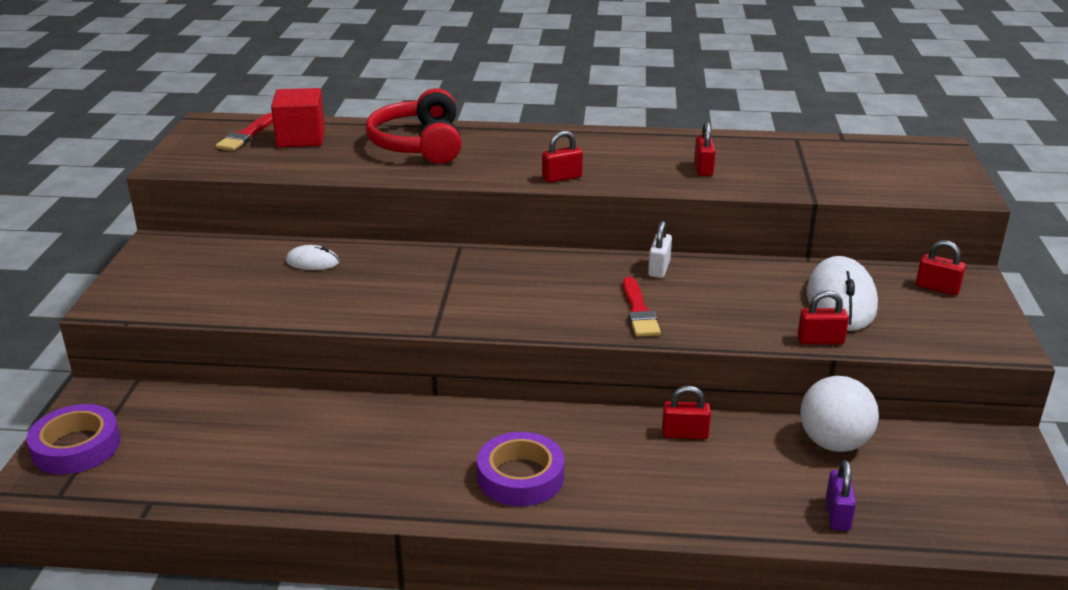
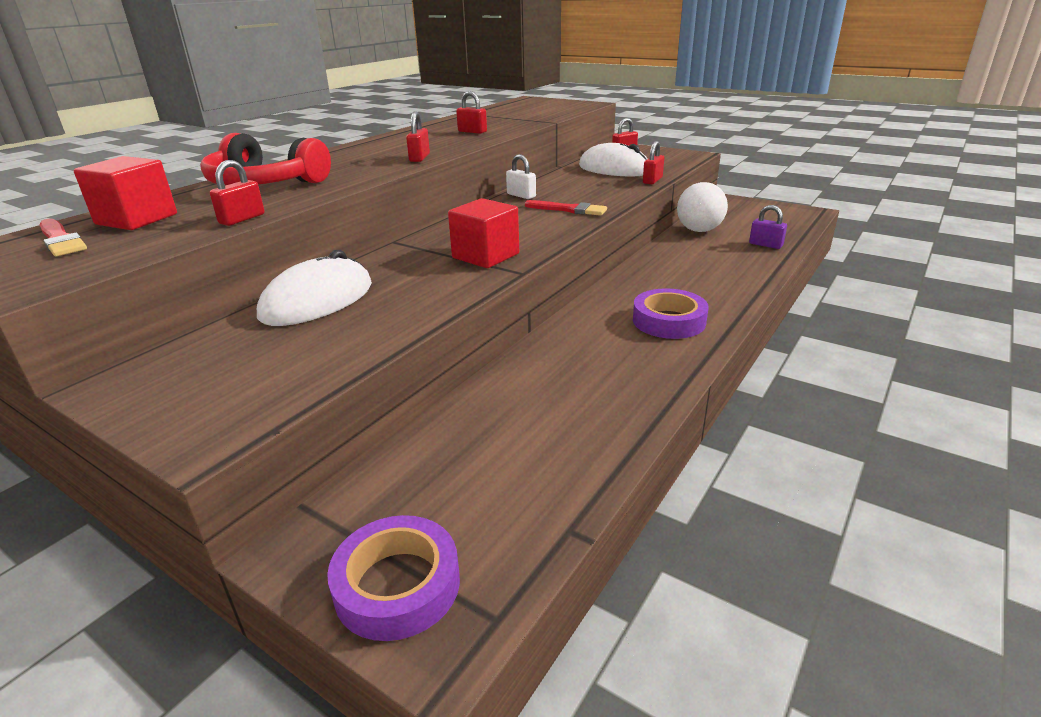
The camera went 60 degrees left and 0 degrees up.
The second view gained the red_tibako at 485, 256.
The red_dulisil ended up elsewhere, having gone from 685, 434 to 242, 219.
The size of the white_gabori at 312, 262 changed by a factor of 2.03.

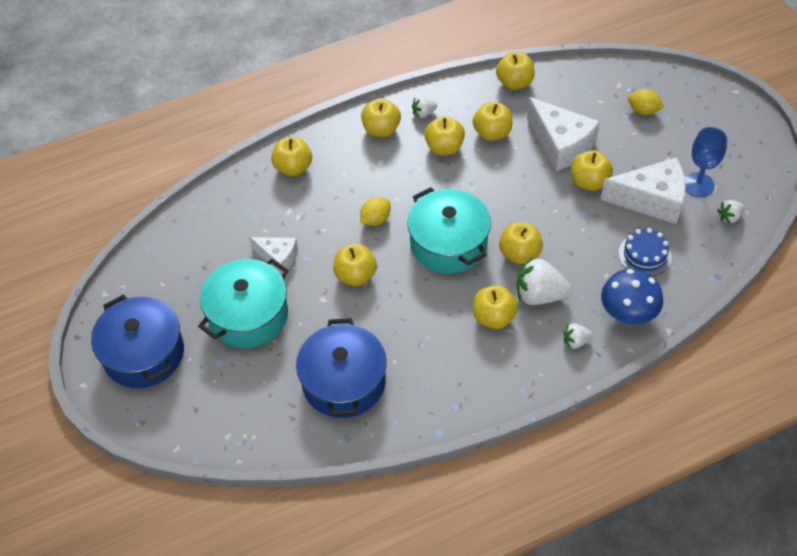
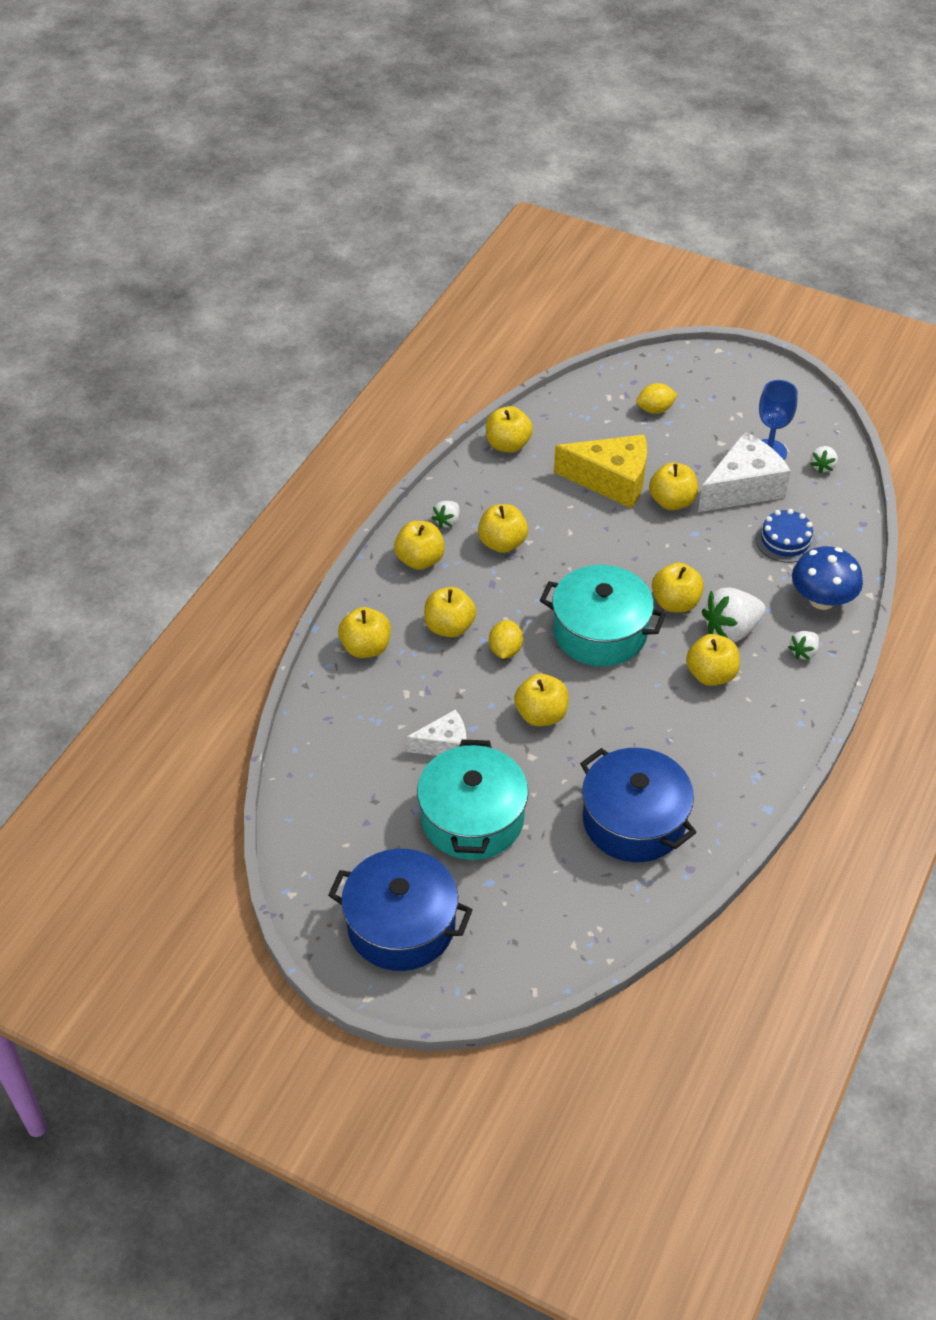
The camera went 40 degrees left and 5 degrees down.
The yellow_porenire ended up elsewhere, having gone from 492, 133 to 449, 627.
What was the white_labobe at 561, 144 turned into the yellow_labobe at 611, 481.

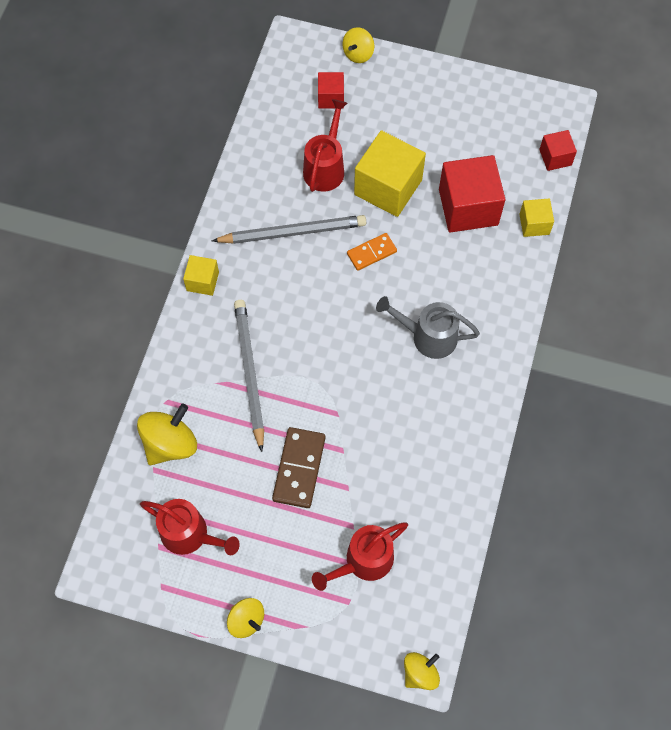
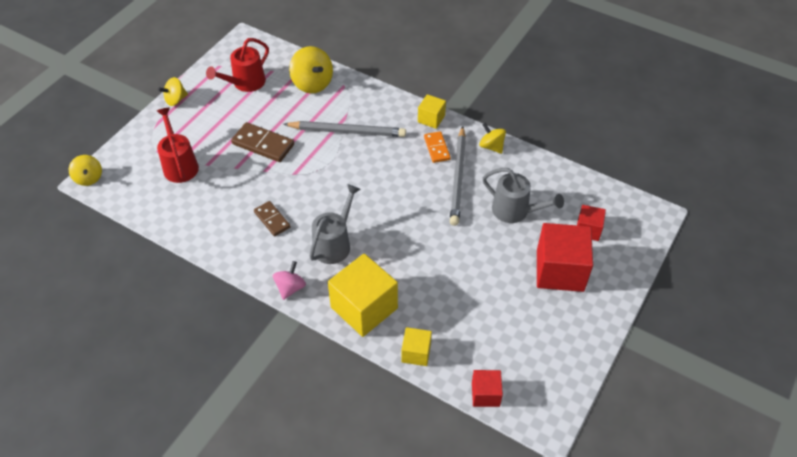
The camera went 105 degrees right and 15 degrees down.
The second view gained the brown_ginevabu at 272, 220.
The second view gained the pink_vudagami at 290, 288.
The yellow_vudagami ended up elsewhere, having gone from 358, 54 to 491, 146.
The orange_ginevabu ended up elsewhere, having gone from 371, 253 to 436, 148.
The yellow_tibako ended up elsewhere, having gone from 388, 187 to 364, 308.
The red_tibako ended up elsewhere, having gone from 468, 207 to 560, 270.
What was the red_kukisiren at 325, 167 turned into the grey_kukisiren at 515, 211.

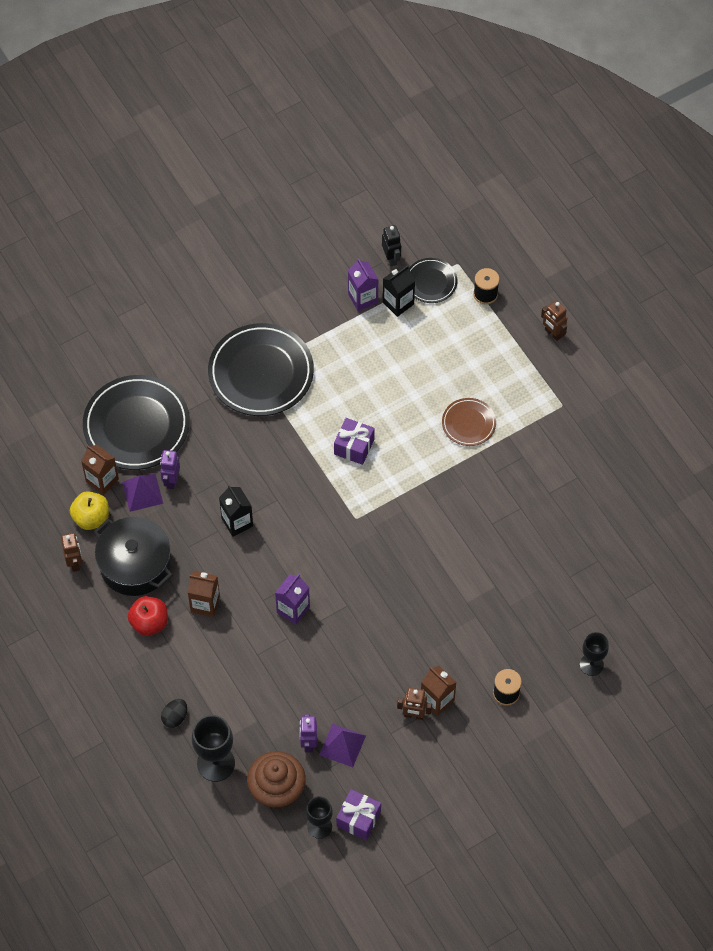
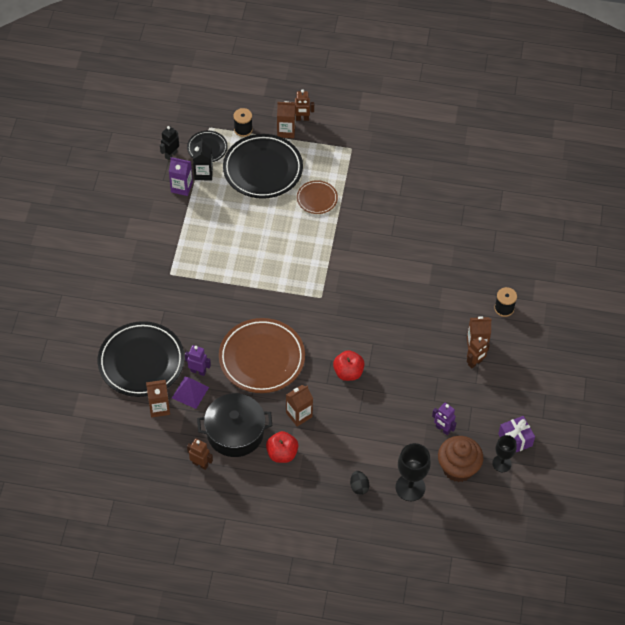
The camera went 50 degrees left and 5 degrees down.
The second view lost the yellow_porenire at 91, 518.
The second view lost the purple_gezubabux at 342, 745.
The second view lost the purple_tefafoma at 354, 447.
The second view lost the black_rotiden at 591, 664.
The second view gained the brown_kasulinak at 286, 131.
The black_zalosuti ended up elsewhere, having gone from 261, 373 to 263, 169.
Where the black_kasulinak stood at 237, 522, the brown_zalosuti came to stand at 262, 358.
Where the purple_kasulinak stood at 293, 609, the red_porenire came to stand at 348, 372.
The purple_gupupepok at 171, 480 ended up facing another way, 150 degrees clockwise from before.
The black_gupupepok at 391, 258 ended up facing another way, 75 degrees counterclockwise from before.

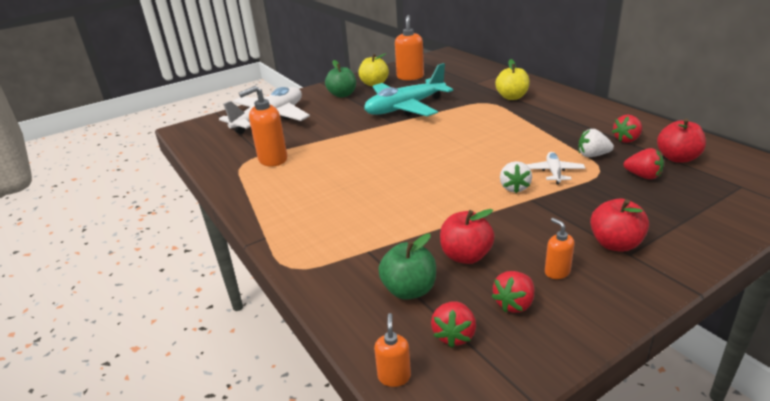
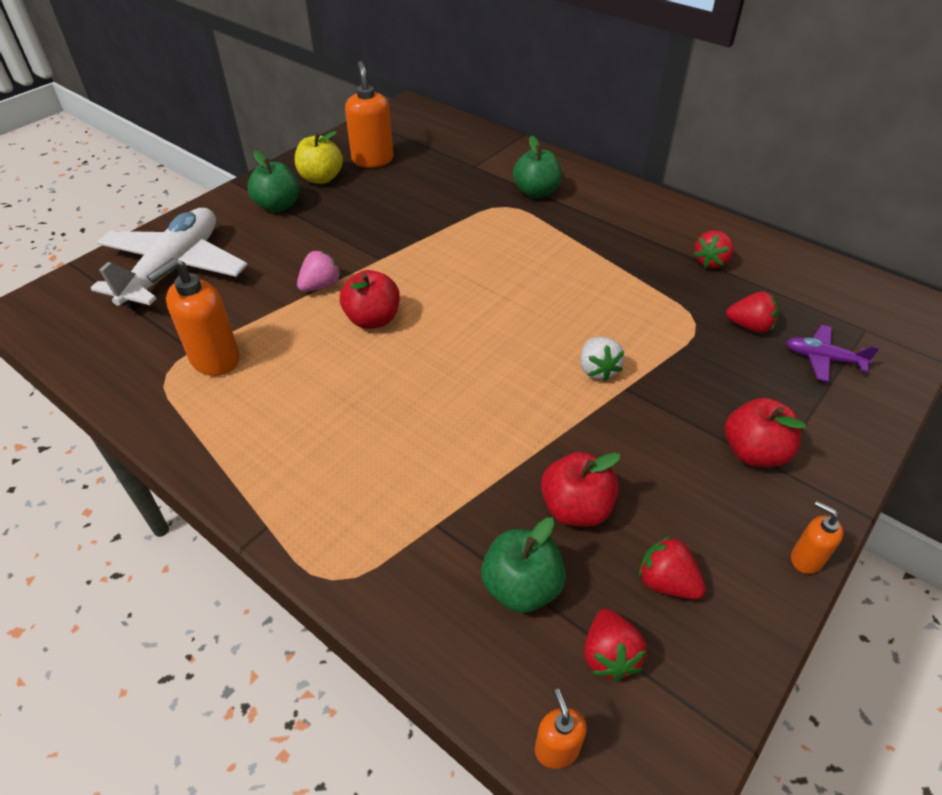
The camera went 20 degrees left and 15 degrees up.
The second view lost the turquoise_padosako at 405, 108.
The second view lost the white_padosako at 554, 172.
The second view lost the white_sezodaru at 592, 155.
The second view gained the pink_sezodaru at 321, 286.
The second view gained the purple_padosako at 823, 359.
The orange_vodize ended up elsewhere, having gone from 557, 272 to 806, 559.
The red_porenire ended up elsewhere, having gone from 677, 158 to 373, 319.
What was the yellow_porenire at 512, 97 turned into the green_porenire at 536, 192.
The red_sezodaru at 514, 304 ended up facing another way, 105 degrees clockwise from before.

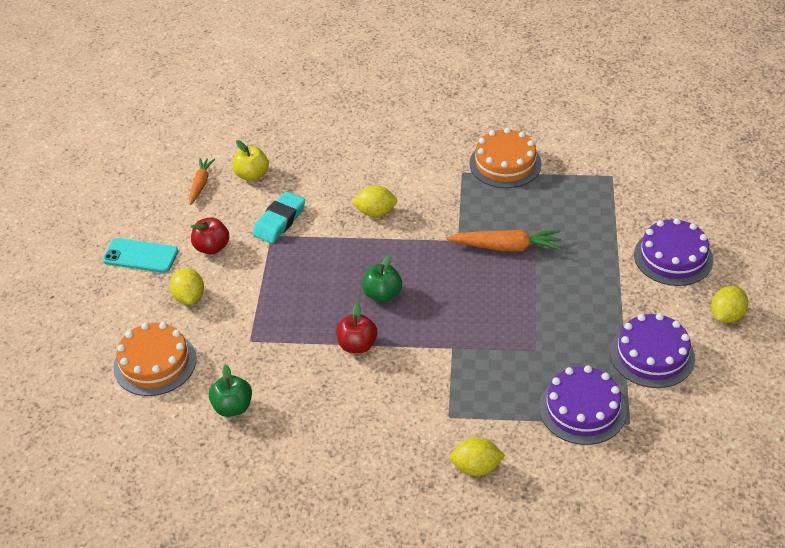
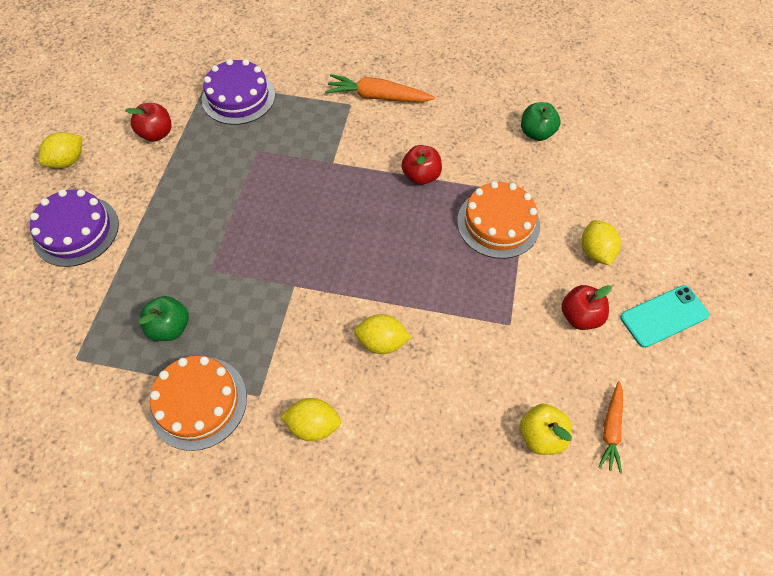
The camera went 175 degrees left and 15 degrees up.
The second view lost the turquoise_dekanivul at 279, 221.
The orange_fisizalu ended up elsewhere, having gone from 155, 363 to 498, 223.
The green_porenire ended up elsewhere, having gone from 382, 294 to 170, 327.
The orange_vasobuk ended up elsewhere, having gone from 506, 247 to 378, 97.
The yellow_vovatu ended up elsewhere, having gone from 476, 467 to 313, 425.
Where the purple_fisizalu stood at 652, 355, the red_porenire came to stand at 157, 133.
The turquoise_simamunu at 140, 256 ended up facing another way, 45 degrees counterclockwise from before.

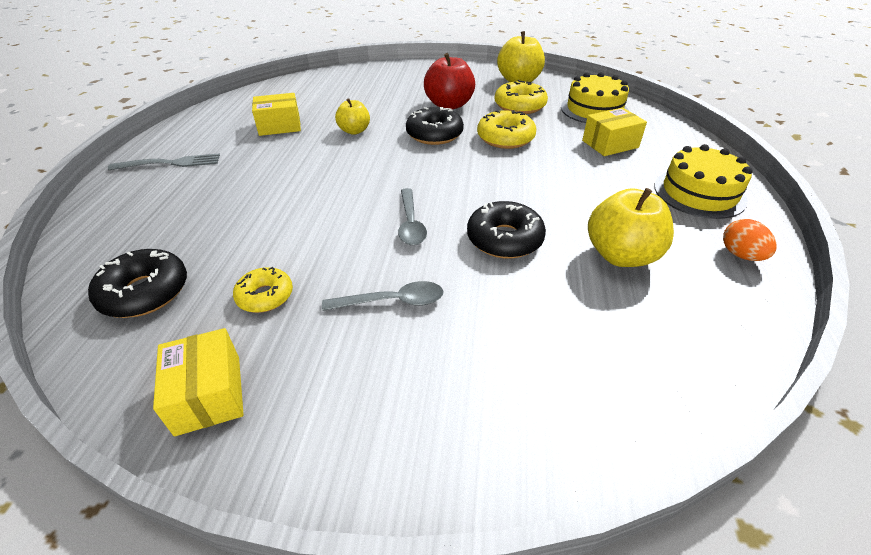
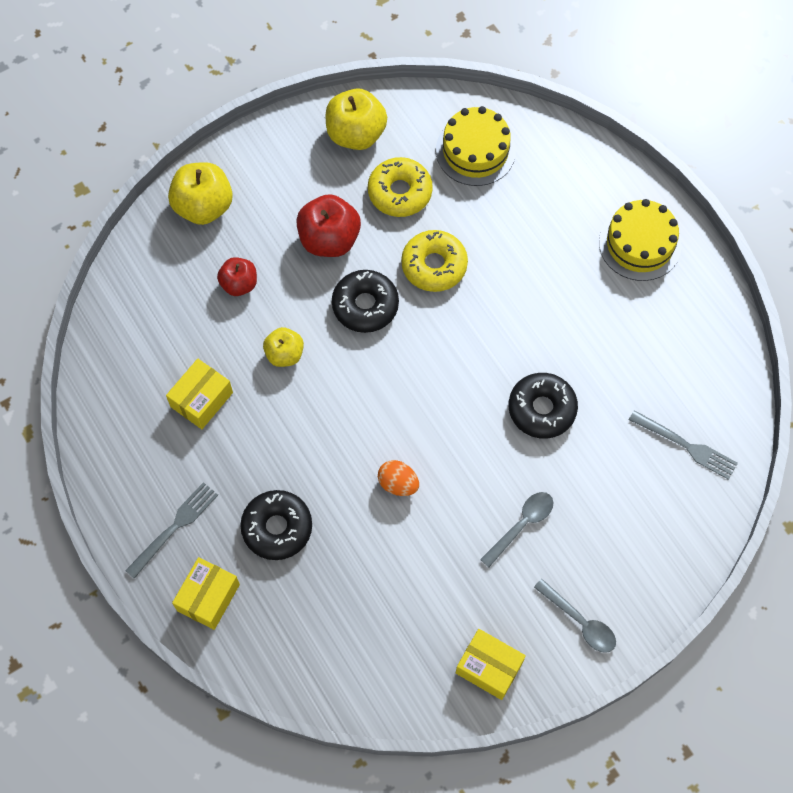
The camera went 40 degrees left and 25 degrees up.
The second view lost the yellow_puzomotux at 265, 296.
The second view gained the red_porenire at 239, 284.
The second view gained the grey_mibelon at 686, 446.
The black_puzomotux ended up elsewhere, having gone from 145, 292 to 277, 528.
The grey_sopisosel ended up elsewhere, having gone from 410, 224 to 580, 622.
The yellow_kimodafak ended up elsewhere, having gone from 610, 144 to 208, 597.
The yellow_porenire ended up elsewhere, having gone from 621, 255 to 203, 206.
The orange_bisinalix ended up elsewhere, having gone from 740, 255 to 398, 484.

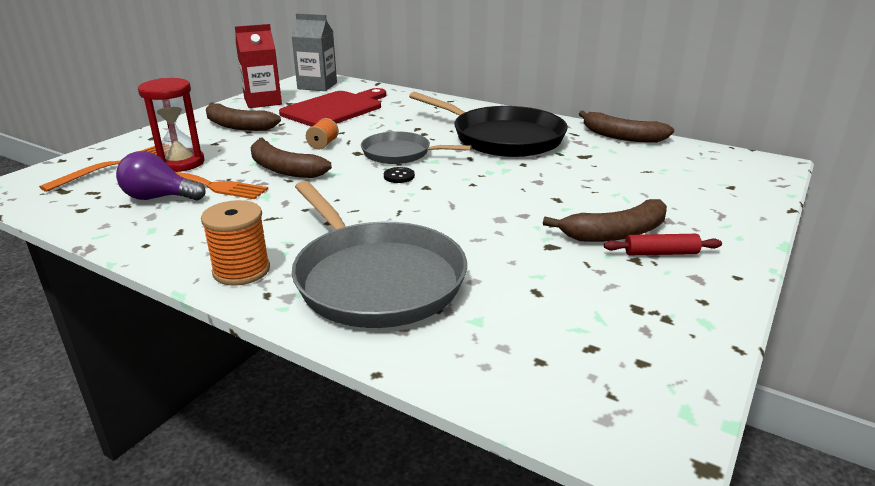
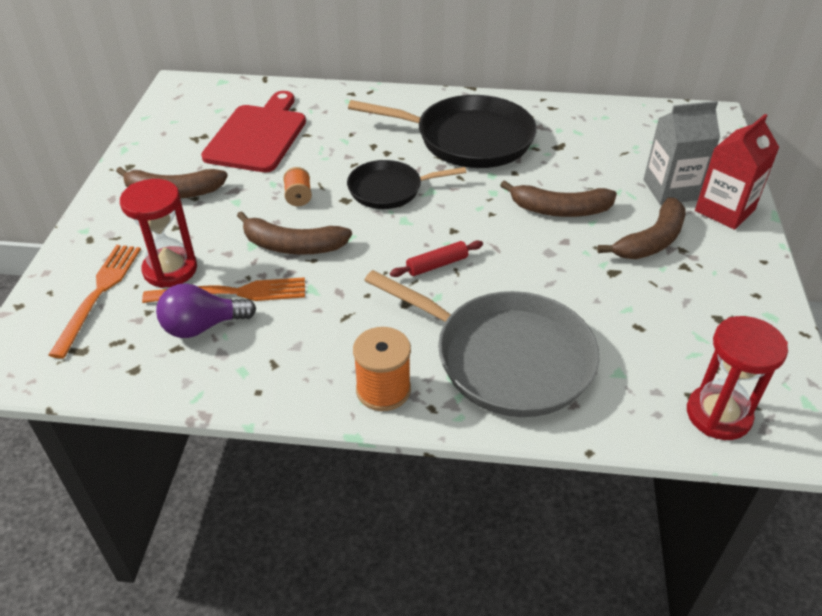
The camera went 25 degrees left and 15 degrees up.
The second view lost the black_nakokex at 399, 176.
The second view gained the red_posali at 718, 415.
The red_kasulinak ended up elsewhere, having gone from 263, 101 to 724, 210.
The grey_kasulinak ended up elsewhere, having gone from 317, 86 to 671, 190.
The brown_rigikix ended up elsewhere, having gone from 621, 136 to 560, 210.
The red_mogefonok ended up elsewhere, having gone from 661, 253 to 437, 265.
What was the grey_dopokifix at 400, 153 turned into the black_dopokifix at 389, 189.

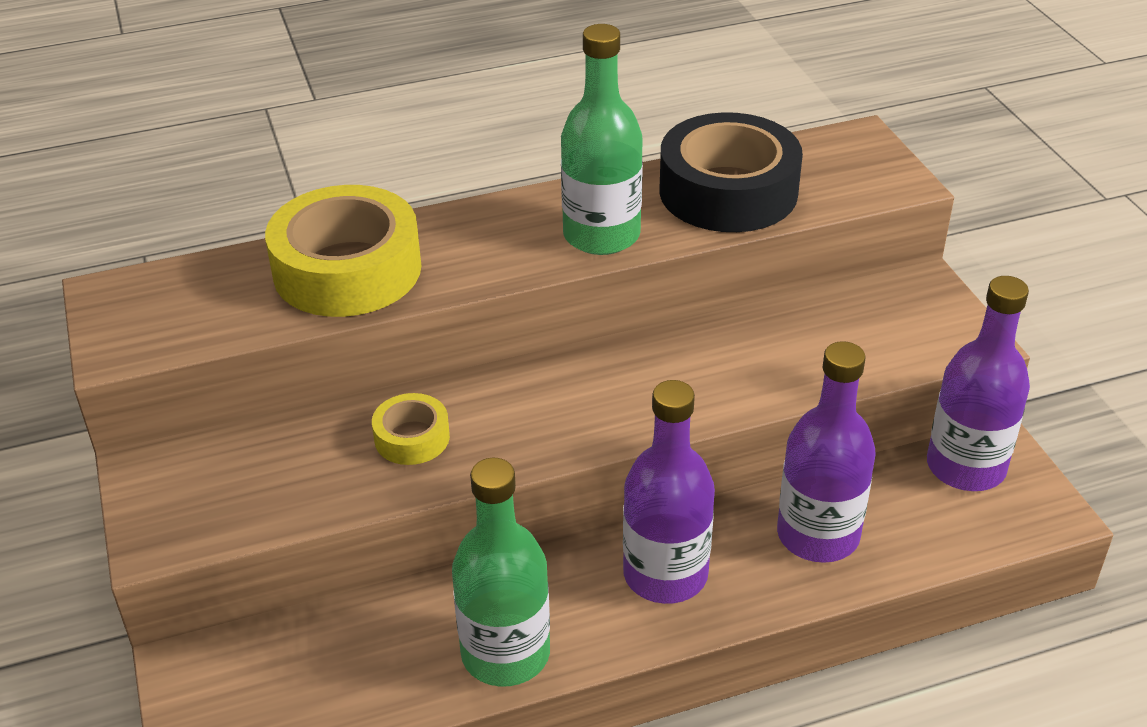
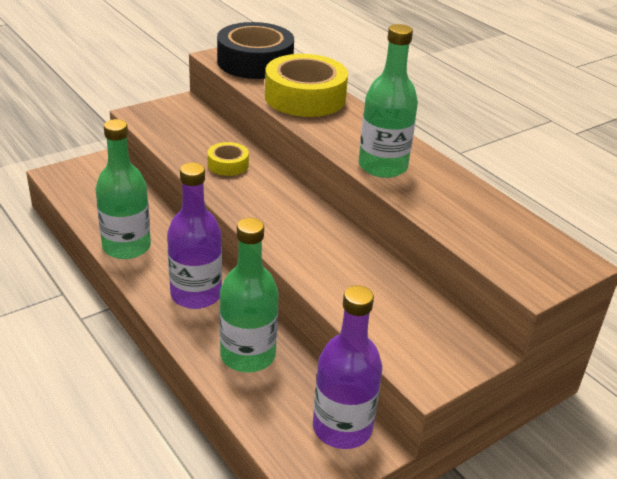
The camera went 70 degrees right and 5 degrees down.
The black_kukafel ended up elsewhere, having gone from 728, 191 to 255, 62.
What was the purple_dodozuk at 818, 535 turned into the green_dodozuk at 248, 355.

